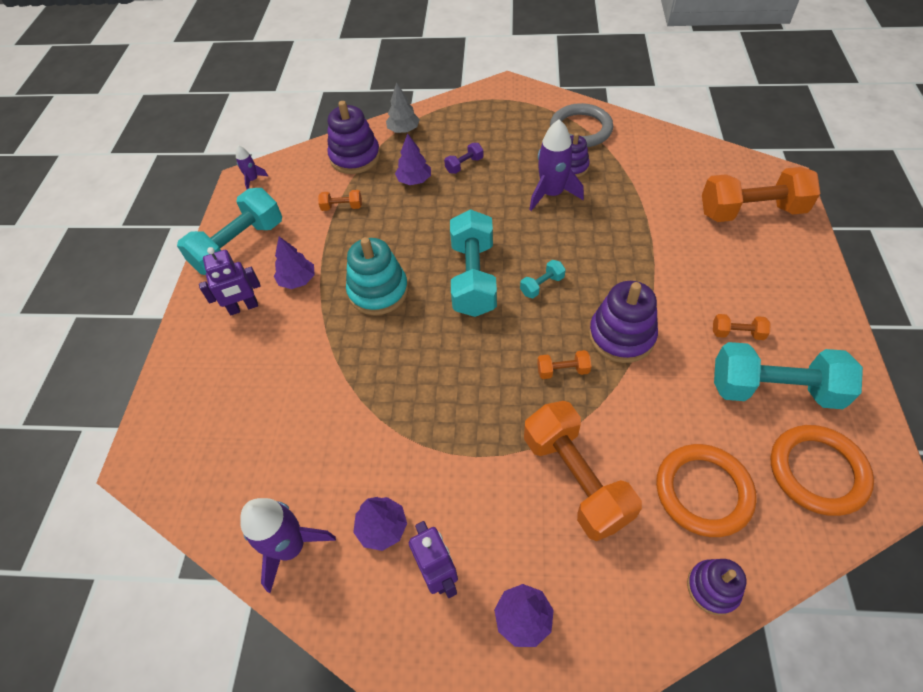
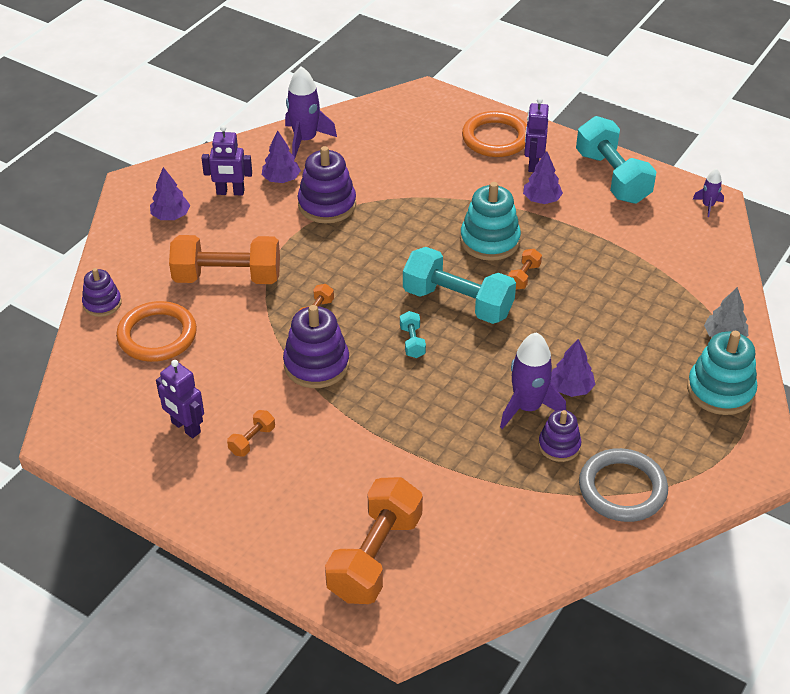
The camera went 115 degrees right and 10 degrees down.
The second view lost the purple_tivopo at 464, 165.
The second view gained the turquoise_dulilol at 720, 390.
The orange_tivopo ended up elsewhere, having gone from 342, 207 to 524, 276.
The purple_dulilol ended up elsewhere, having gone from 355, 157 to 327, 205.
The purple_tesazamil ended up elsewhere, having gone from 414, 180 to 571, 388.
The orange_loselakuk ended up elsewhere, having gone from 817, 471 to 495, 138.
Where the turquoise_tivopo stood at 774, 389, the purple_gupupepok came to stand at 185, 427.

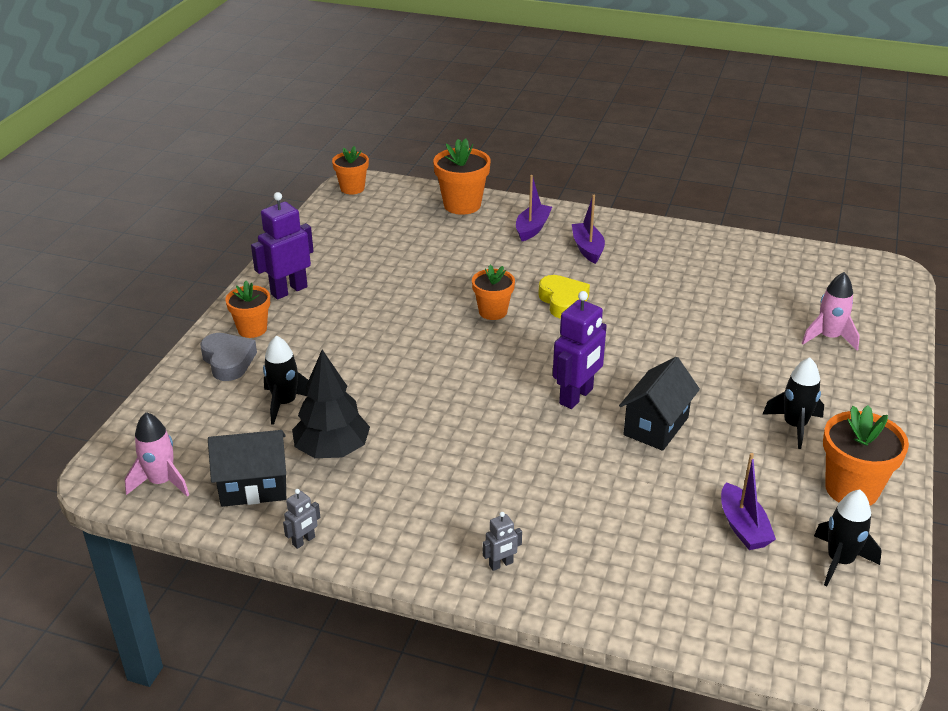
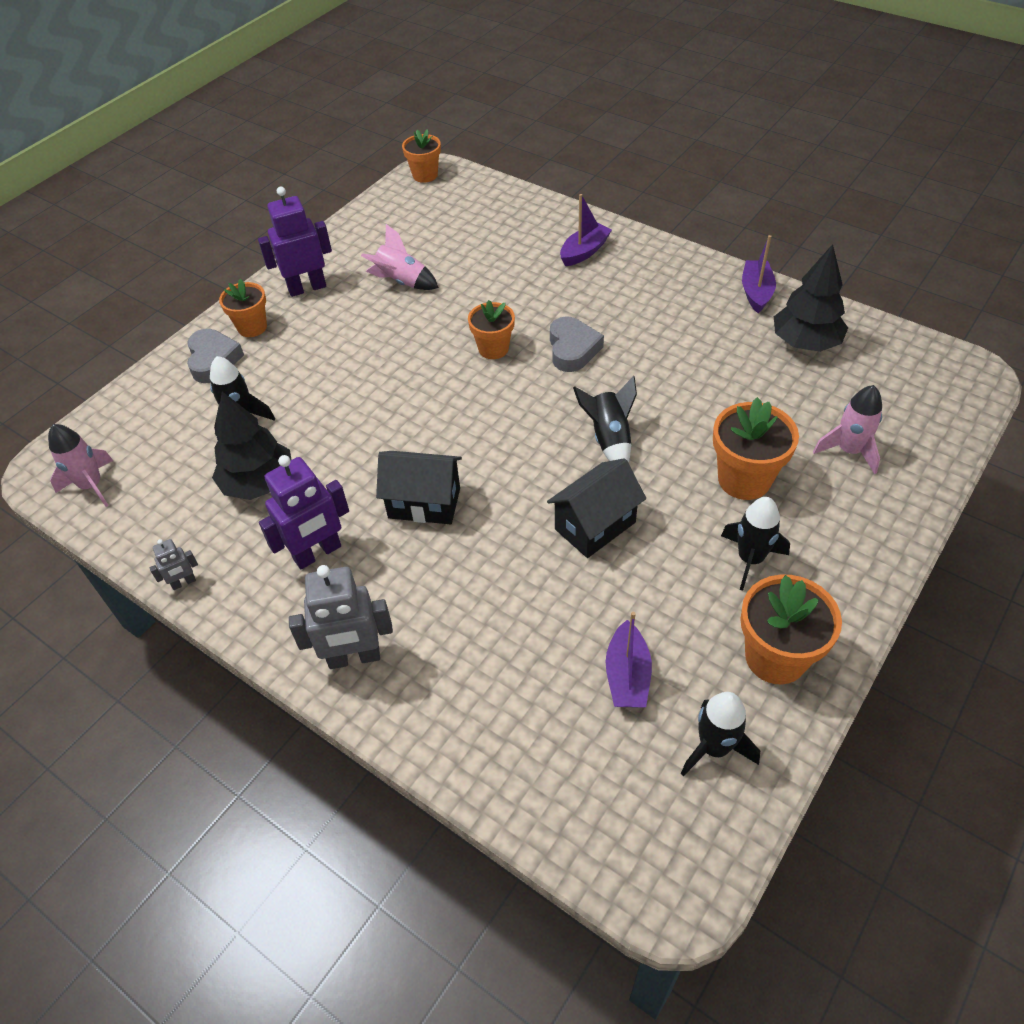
The camera went 20 degrees right and 15 degrees up.
The second view gained the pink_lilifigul at 402, 282.
The second view gained the black_lilifigul at 609, 439.
The second view gained the black_tesazamil at 805, 343.
The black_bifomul ended up elsewhere, having gone from 253, 487 to 424, 503.
The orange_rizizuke ended up elsewhere, having gone from 462, 205 to 744, 479.
The purple_gupupepok ended up elsewhere, having gone from 576, 396 to 317, 553.
The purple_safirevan ended up elsewhere, having gone from 587, 249 to 756, 292.
What was the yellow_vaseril at 563, 301 turned into the grey_vaseril at 572, 349.
The size of the grey_gupupepok at 501, 564 changed by a factor of 2.05.

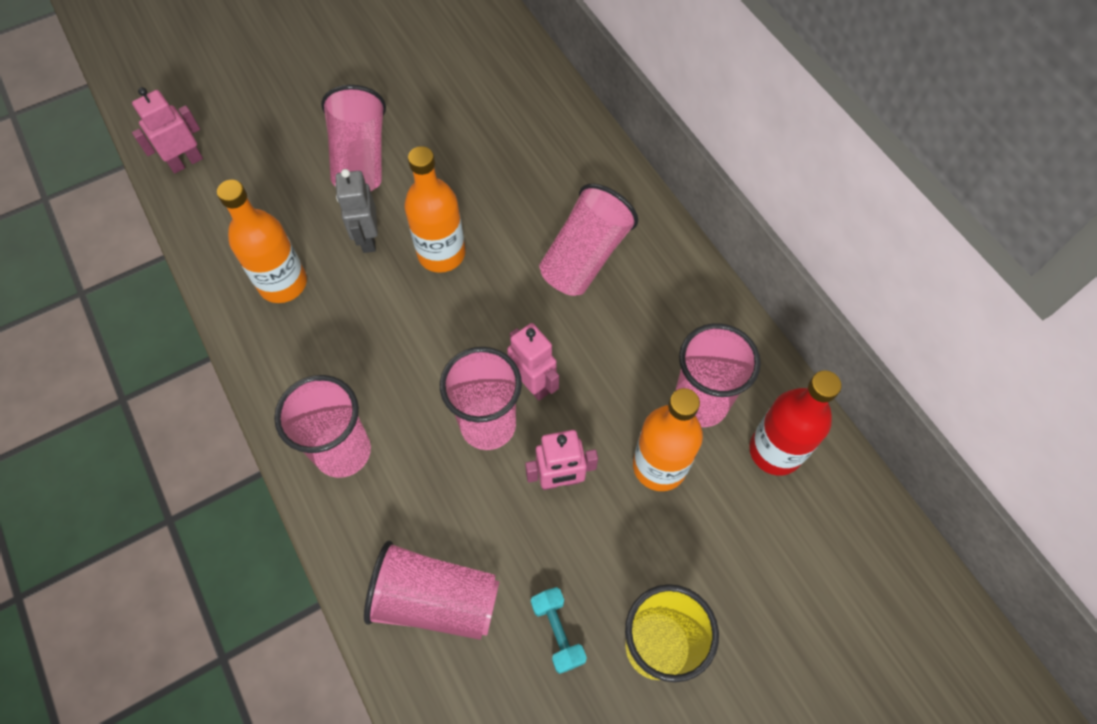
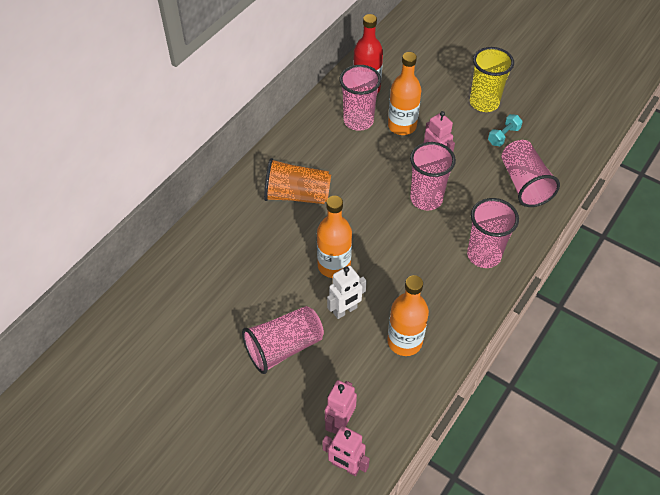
The camera went 115 degrees left and 10 degrees down.
The pink_gupupepok ended up elsewhere, having gone from 533, 384 to 339, 422.
What was the grey_gupupepok at 367, 238 turned into the white_gupupepok at 345, 310.
What was the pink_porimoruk at 585, 257 turned into the orange_porimoruk at 297, 195.

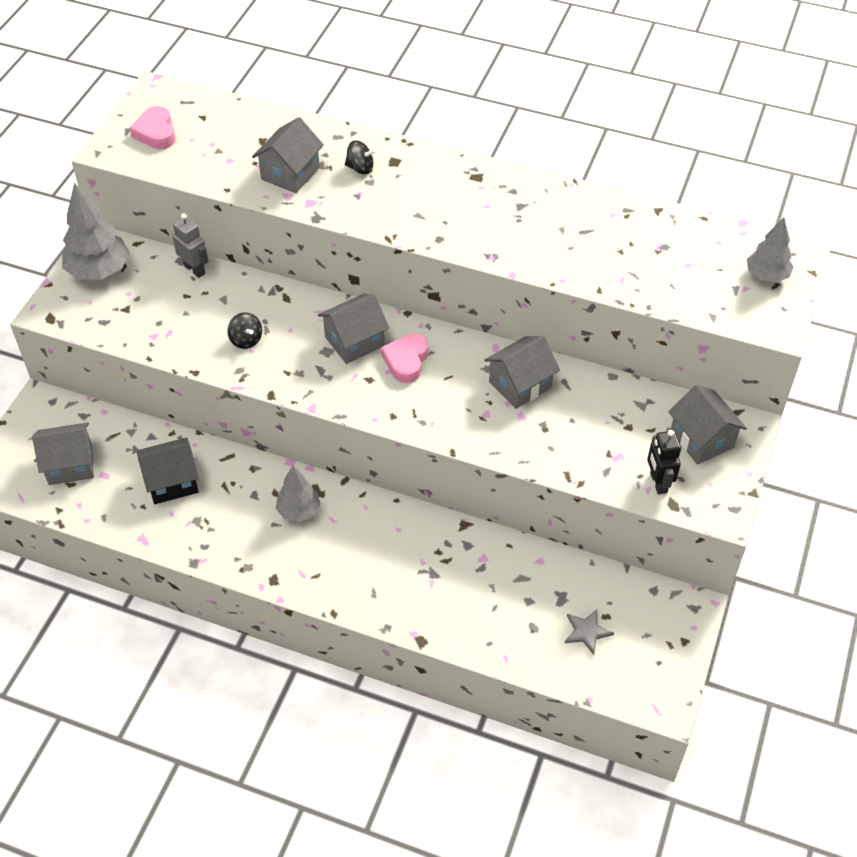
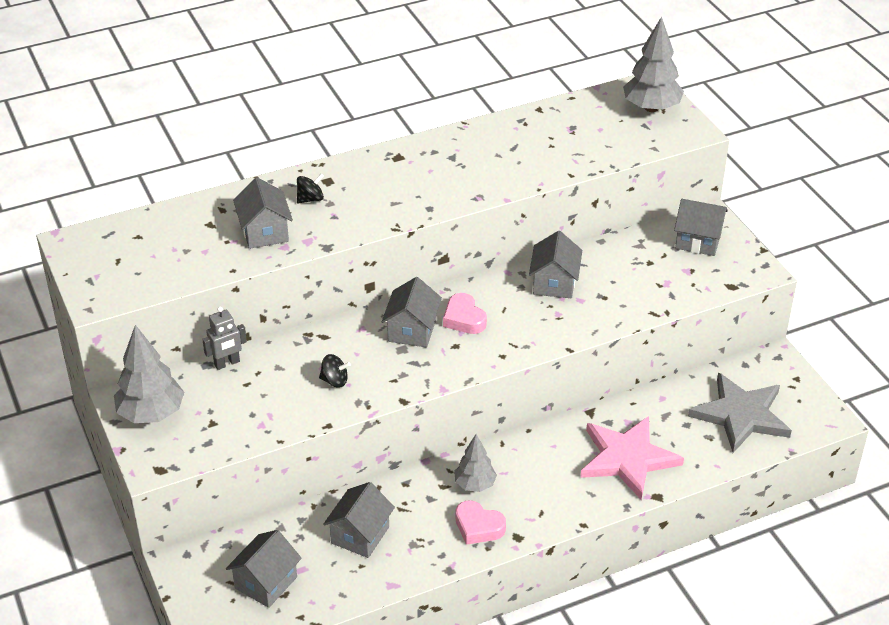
The camera went 45 degrees left and 10 degrees down.
The second view lost the black_gupupepok at 658, 483.
The second view gained the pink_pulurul at 627, 458.
The pink_vaseril ended up elsewhere, having gone from 156, 133 to 478, 527.
What was the black_bifomul at 172, 482 turned into the grey_bifomul at 360, 535.
The grey_gupupepok at 194, 269 ended up facing another way, 150 degrees clockwise from before.
The size of the grey_pulurul at 587, 632 changed by a factor of 2.36.
The size of the grey_tesazamil at 766, 276 changed by a factor of 1.59.

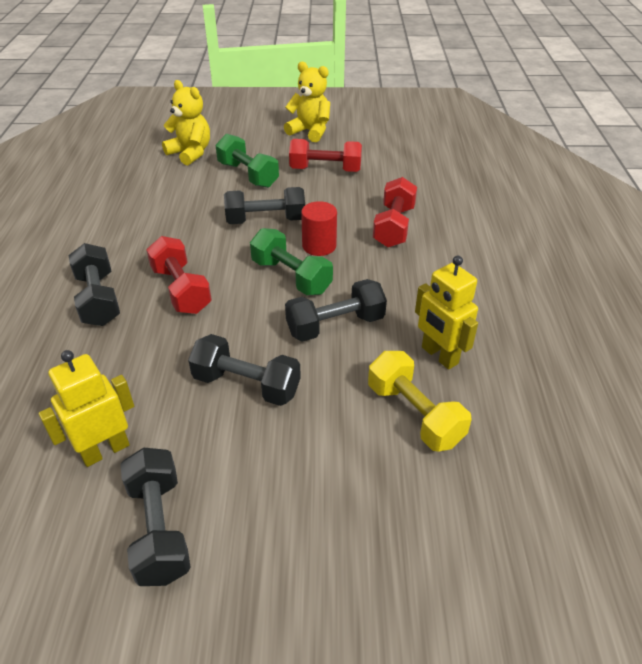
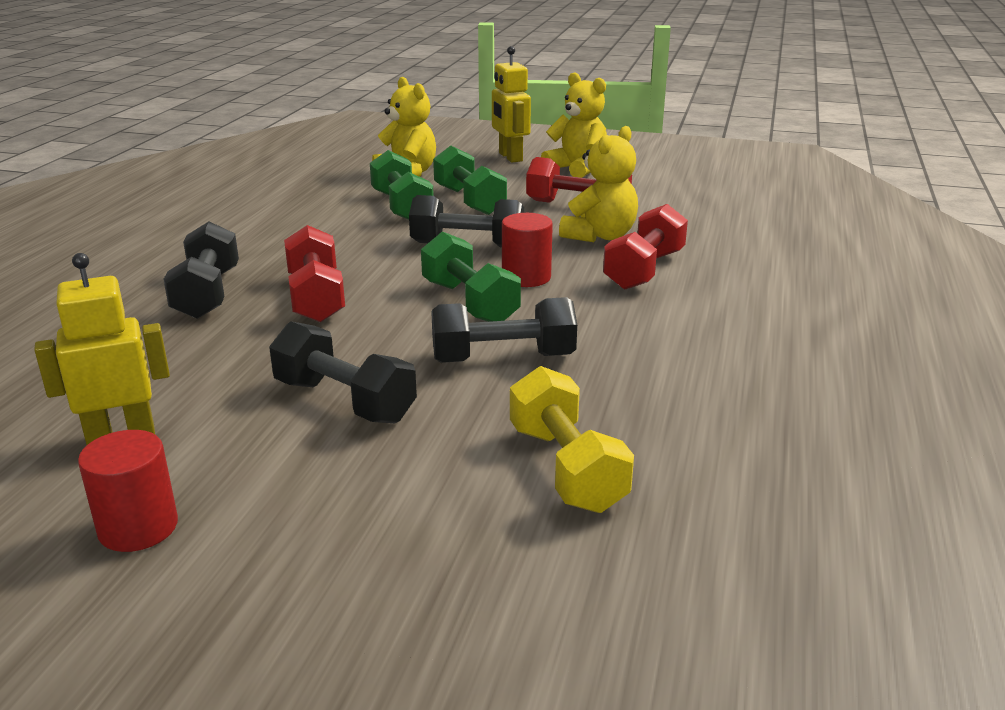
The camera went 15 degrees right and 15 degrees down.
The second view gained the green_tivopo at 402, 207.
The second view gained the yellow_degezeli at 600, 236.
The yellow_gupupepok ended up elsewhere, having gone from 439, 355 to 510, 157.
Where the black_tivopo stood at 159, 528, the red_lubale came to stand at 138, 527.

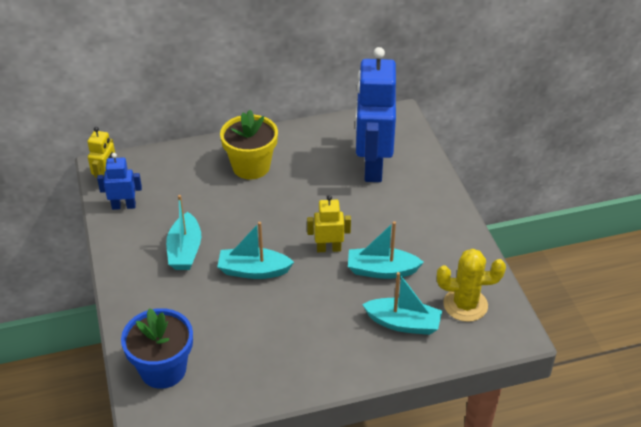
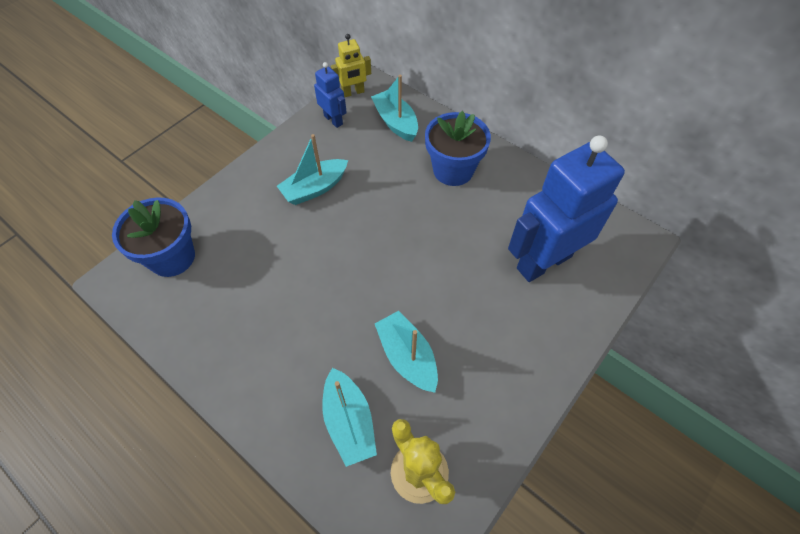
The camera went 55 degrees right and 15 degrees up.
The second view lost the yellow_gupupepok at 328, 248.
The turquoise_safirevan ended up elsewhere, having gone from 253, 271 to 395, 122.
What was the yellow_rizizuke at 251, 167 turned into the blue_rizizuke at 453, 170.

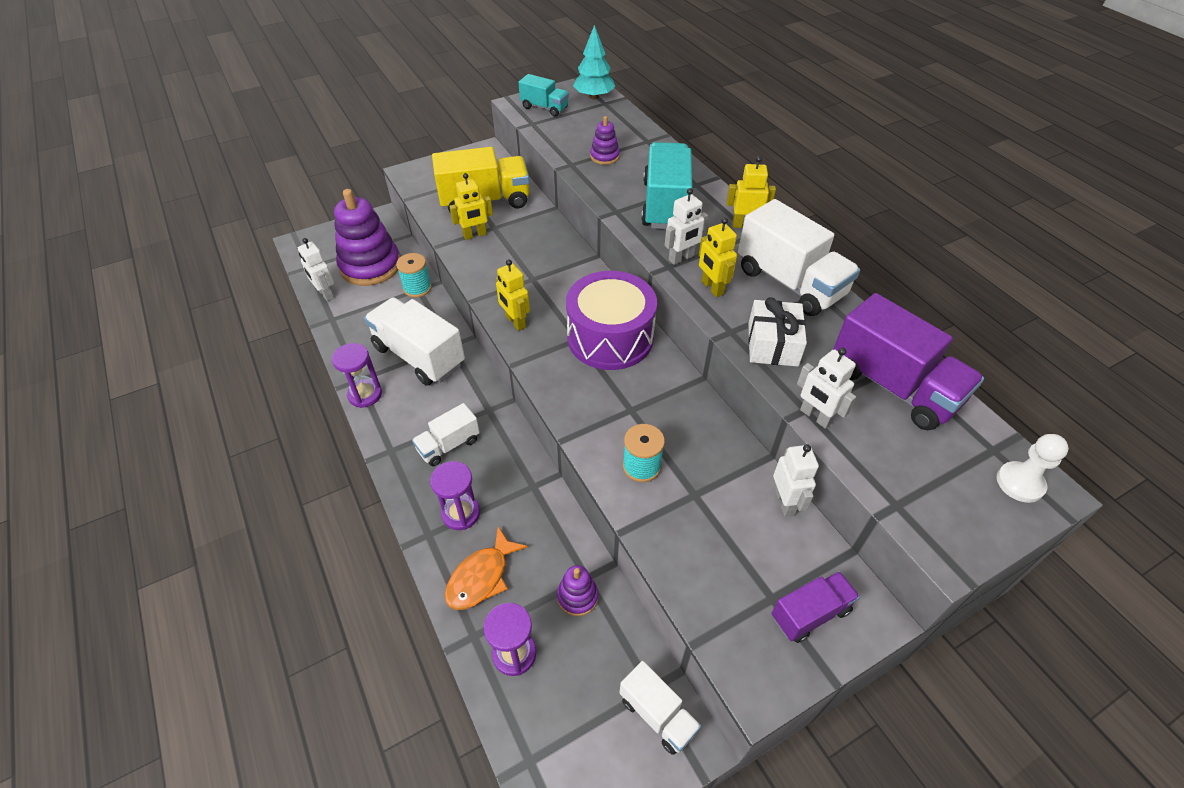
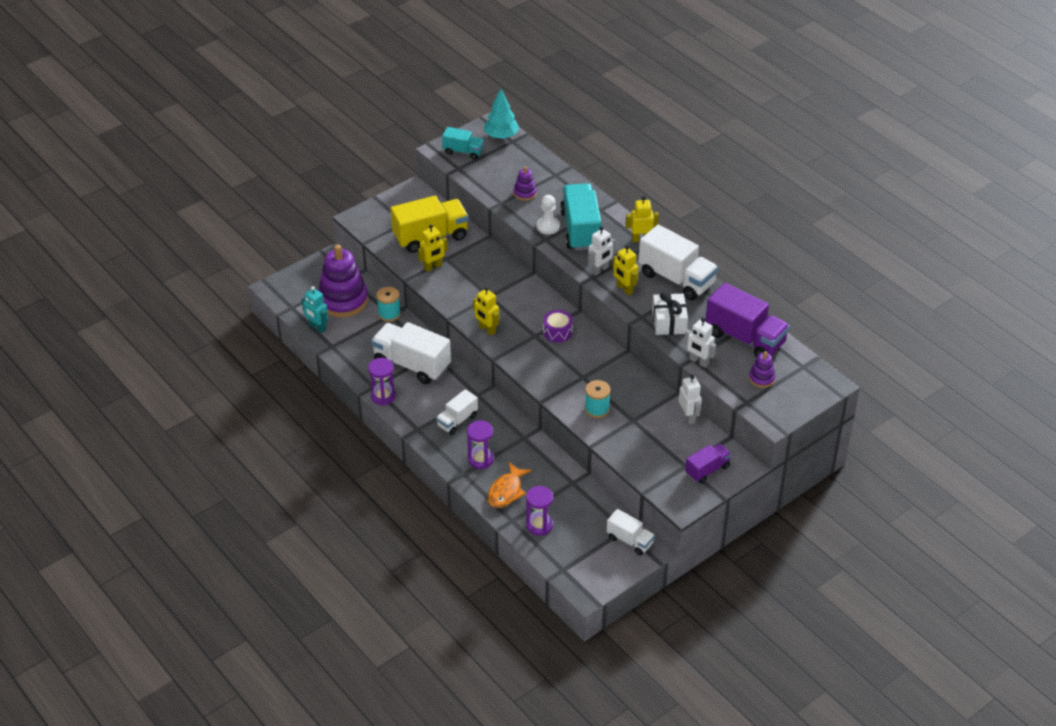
The camera went 10 degrees left and 5 degrees down.
The purple_dulilol ended up elsewhere, having gone from 577, 596 to 761, 378.
The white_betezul ended up elsewhere, having gone from 1020, 483 to 548, 226.
What was the white_gupupepok at 325, 294 turned into the turquoise_gupupepok at 317, 327.
The size of the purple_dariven at 610, 337 changed by a factor of 0.47.

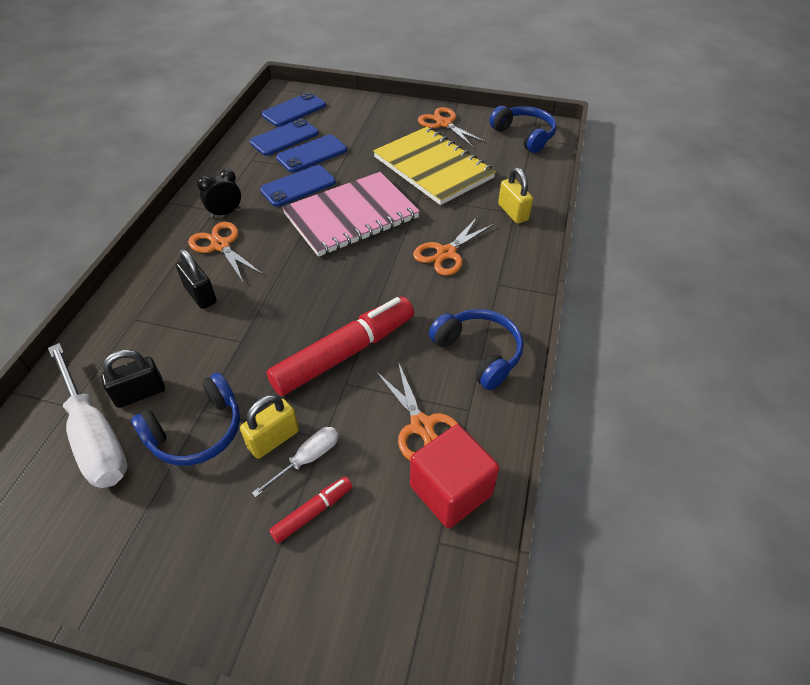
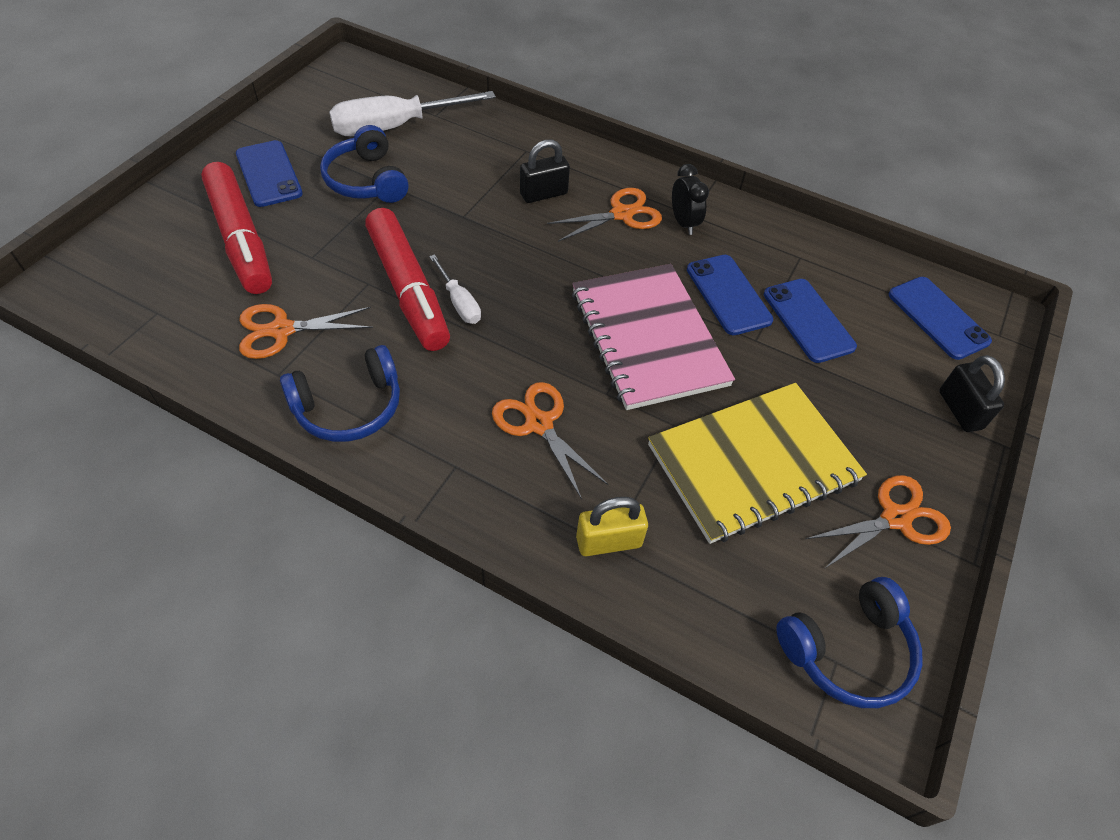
The camera went 100 degrees right and 5 degrees up.
The second view lost the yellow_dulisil at 273, 439.
The second view lost the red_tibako at 451, 490.
The black_dulisil ended up elsewhere, having gone from 140, 393 to 960, 410.
The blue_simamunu ended up elsewhere, having gone from 284, 138 to 268, 174.
The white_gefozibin ended up elsewhere, having gone from 307, 459 to 459, 302.
The size of the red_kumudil at 313, 512 changed by a factor of 2.14.

